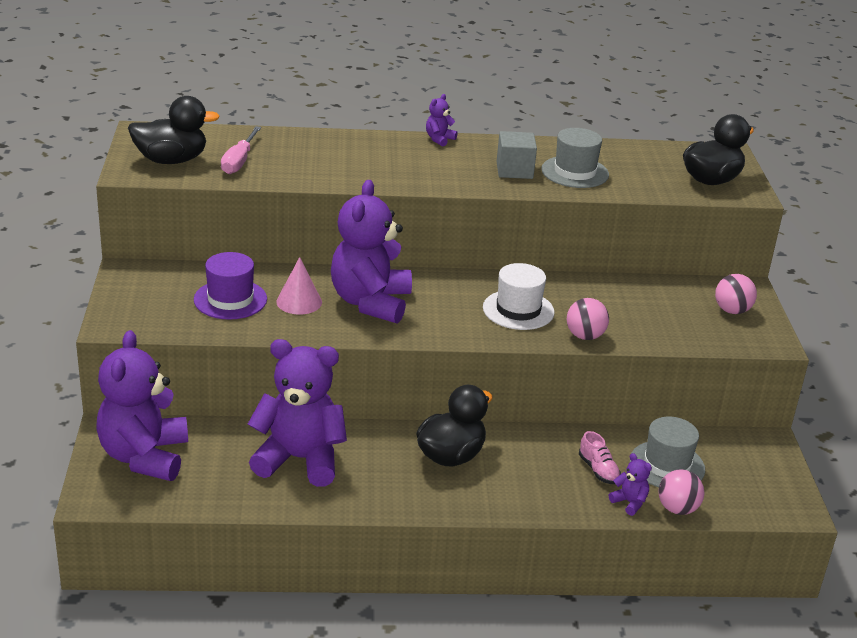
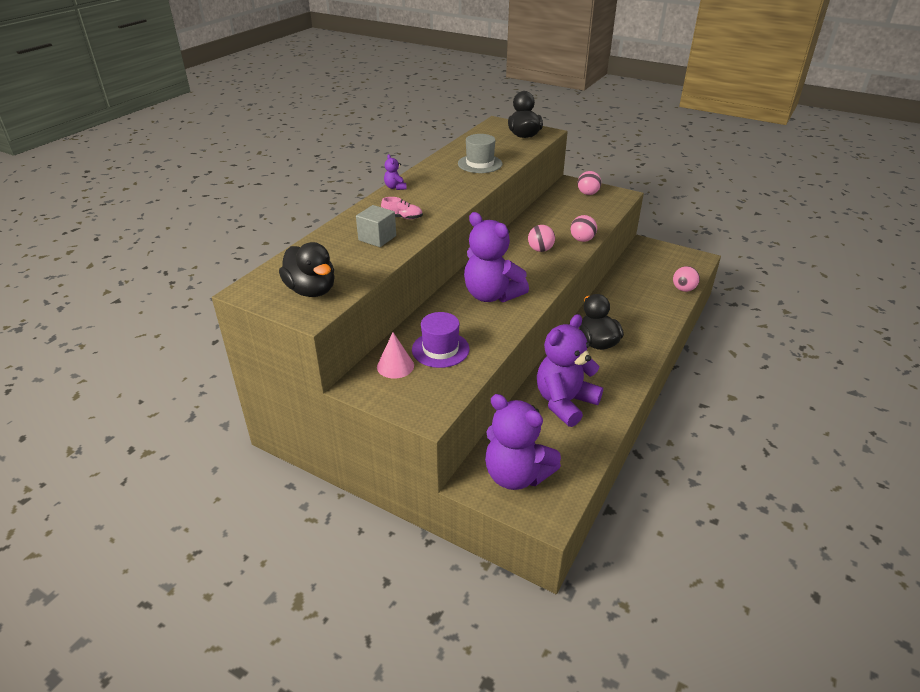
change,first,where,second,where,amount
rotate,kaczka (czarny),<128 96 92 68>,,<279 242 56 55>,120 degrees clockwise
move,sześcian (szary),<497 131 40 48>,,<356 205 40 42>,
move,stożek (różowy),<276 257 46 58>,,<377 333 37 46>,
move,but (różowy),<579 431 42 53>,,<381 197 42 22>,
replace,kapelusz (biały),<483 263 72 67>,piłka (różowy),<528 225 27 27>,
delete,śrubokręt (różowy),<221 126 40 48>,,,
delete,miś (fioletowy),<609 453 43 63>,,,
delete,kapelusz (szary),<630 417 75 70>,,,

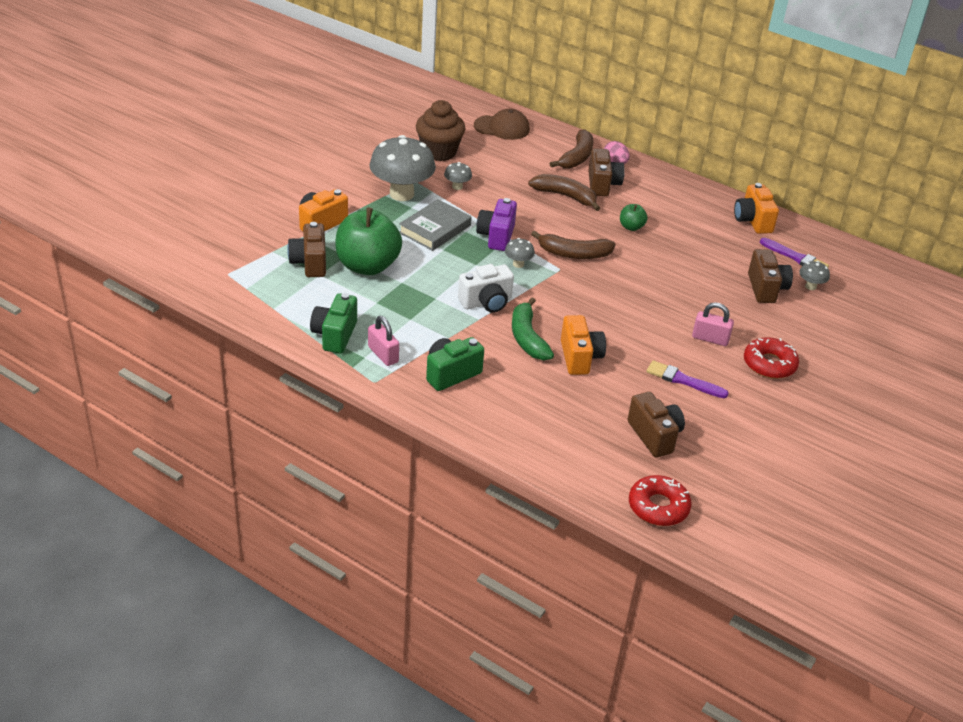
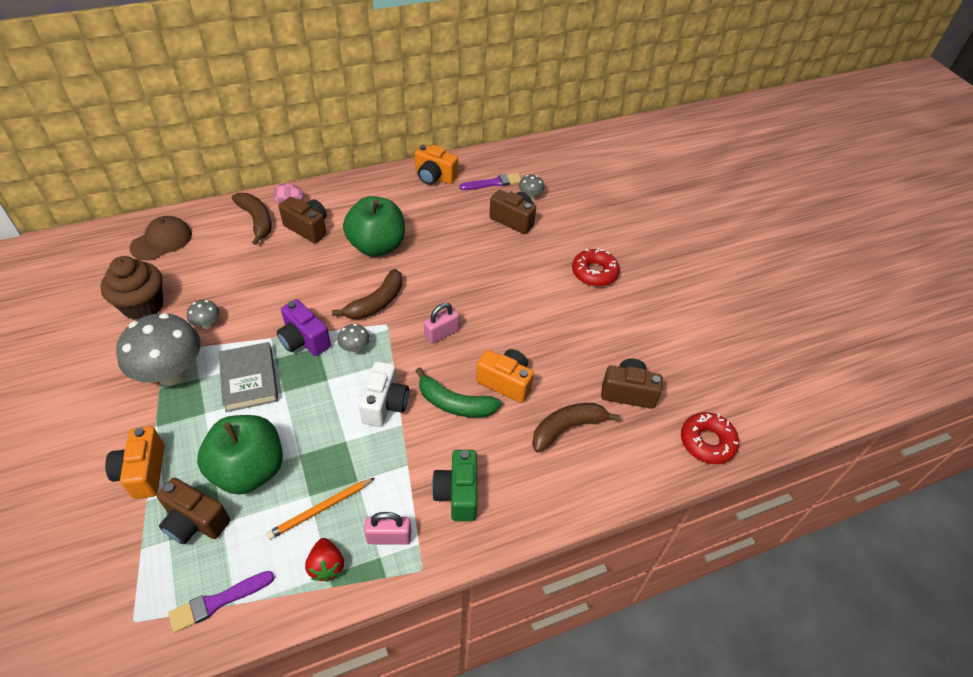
change,first,where,second,where,amount
move,pędzel (fioletowy),<646 360 83 38>,,<168 571 107 62>,
insert,,,ołówek (pomarańczowy),<266 478 108 62>,
replace,aparat fotograficzny (zielony),<310 293 47 60>,truskawka (czerwony),<305 538 39 44>,
resize,jabłko (zielony),<620 204 27 27>,,<343 196 62 61>,x2.25
move,kłódka (różowy),<692 302 42 44>,,<424 303 35 41>,
move,banan (brązowy),<528 174 72 37>,,<532 403 88 50>,

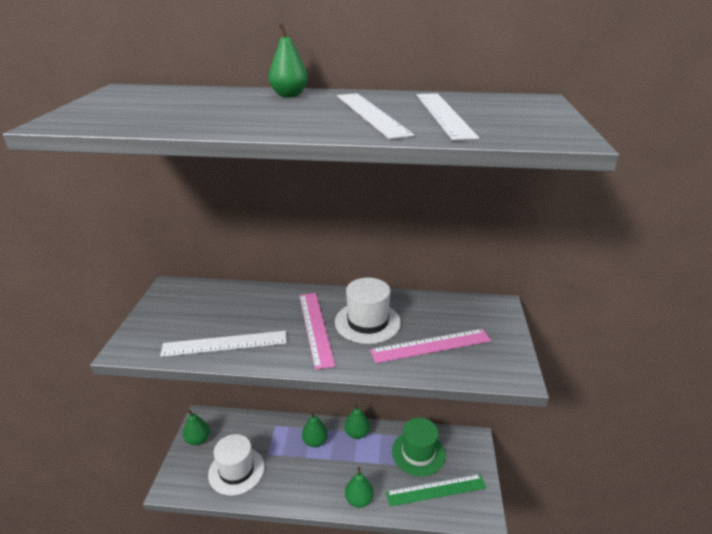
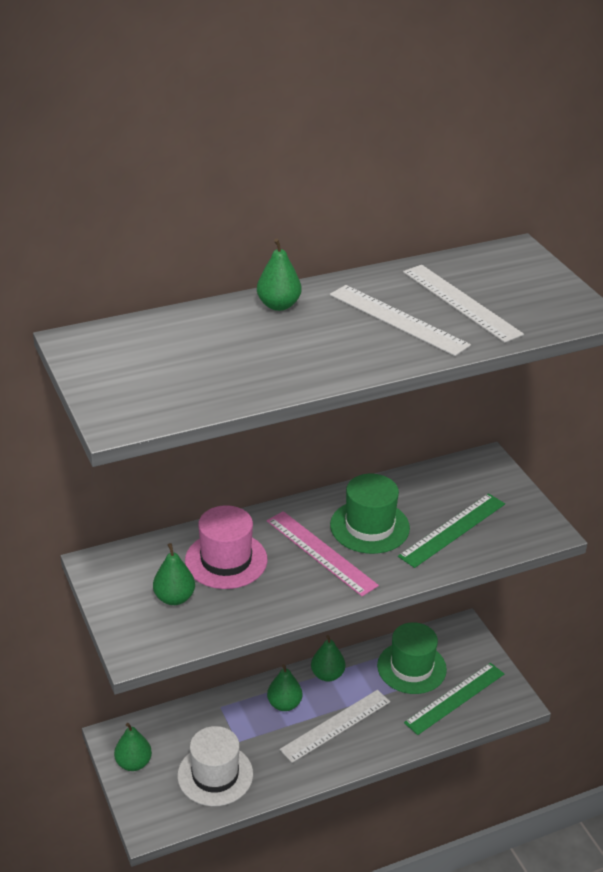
change,first,where,second,where,amount
move,gruszka (zielony),<345 467 29 41>,,<153 543 42 62>,
insert,,,kapelusz (różowy),<185 505 82 84>,
move,linijka (biały),<160 331 127 26>,,<280 690 110 73>,
recolor,kapelusz (biały),<335 278 66 66>,kapelusz (zielony),<330 474 80 80>,
recolor,linijka (różowy),<370 329 121 34>,linijka (zielony),<398 493 107 75>,

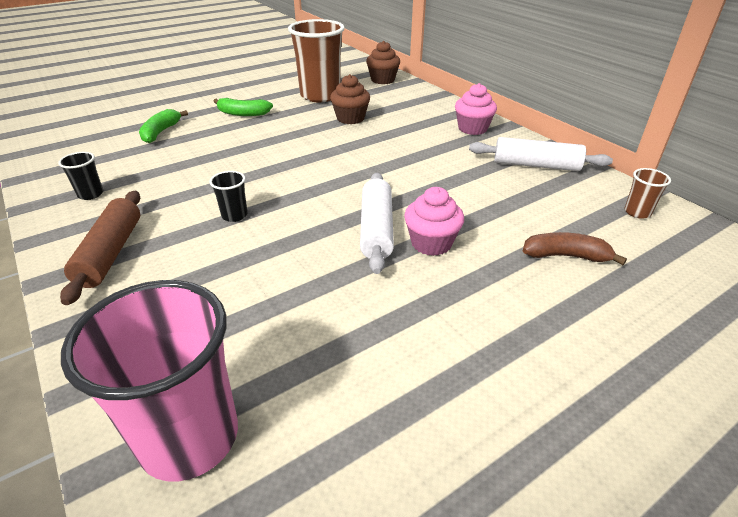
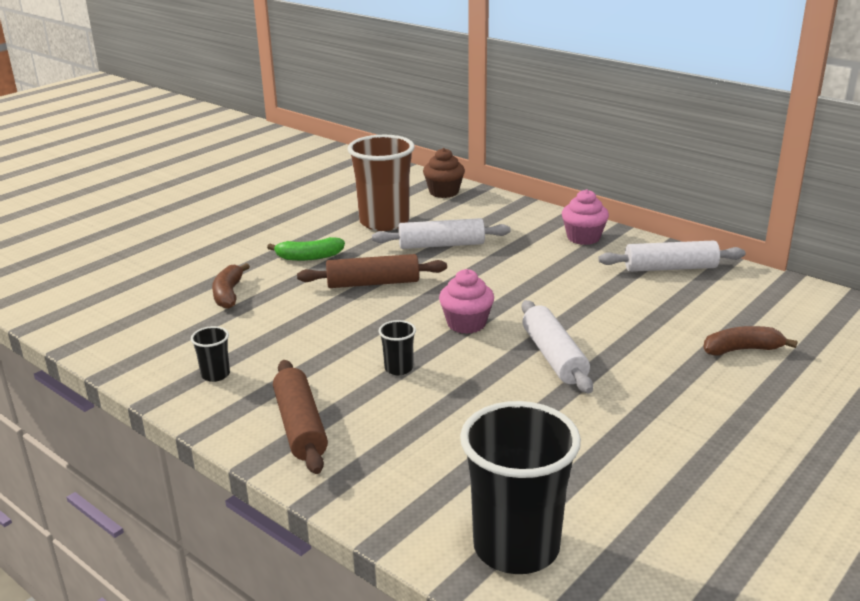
change,first,where,second,where,amount
recolor,banan (zielony),<139 109 49 34>,banan (brązowy),<212 263 38 46>,
insert,,,wałek do ciasta (brązowy),<297 254 150 34>,
replace,muffinka (brązowy),<330 74 40 50>,wałek do ciasta (biały),<372 218 139 31>,
move,muffinka (różowy),<404 187 60 69>,,<439 269 55 65>,
recolor,szklanka (różowy),<61 280 177 202>,szklanka (czarny),<460 401 121 173>,
delete,szklanka (brązowy),<624 168 47 51>,,,

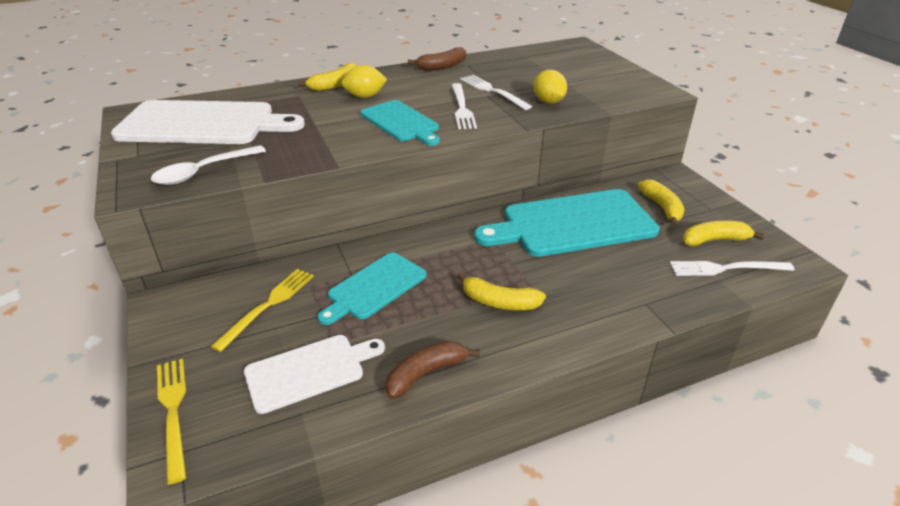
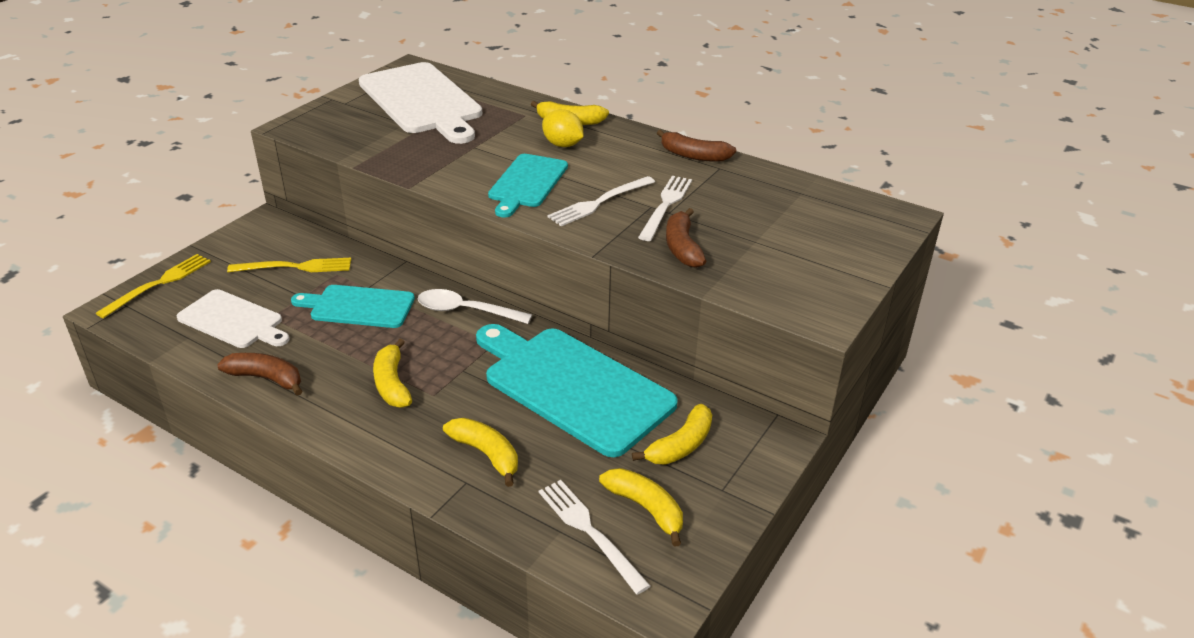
change,first,where,second,where,amount
move,łyżka (biały),<151 145 115 40>,,<418 289 114 35>,
insert,,,banan (żółty),<443 418 75 69>,
replace,cytryna (żółty),<533 70 34 34>,banan (brązowy),<666 208 40 60>,

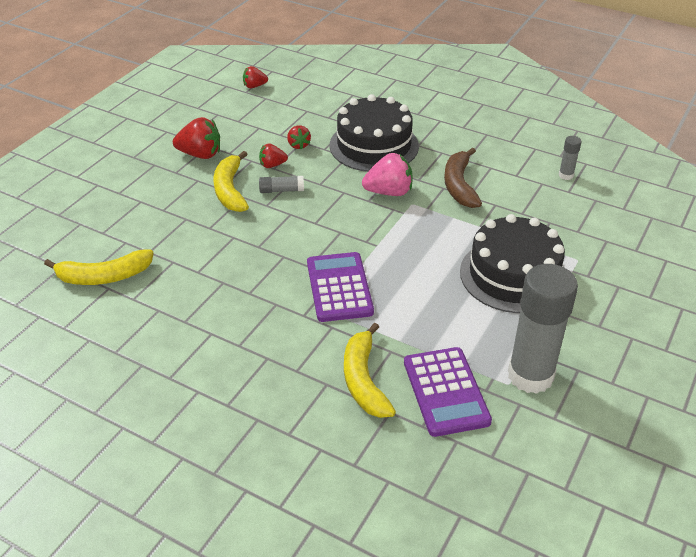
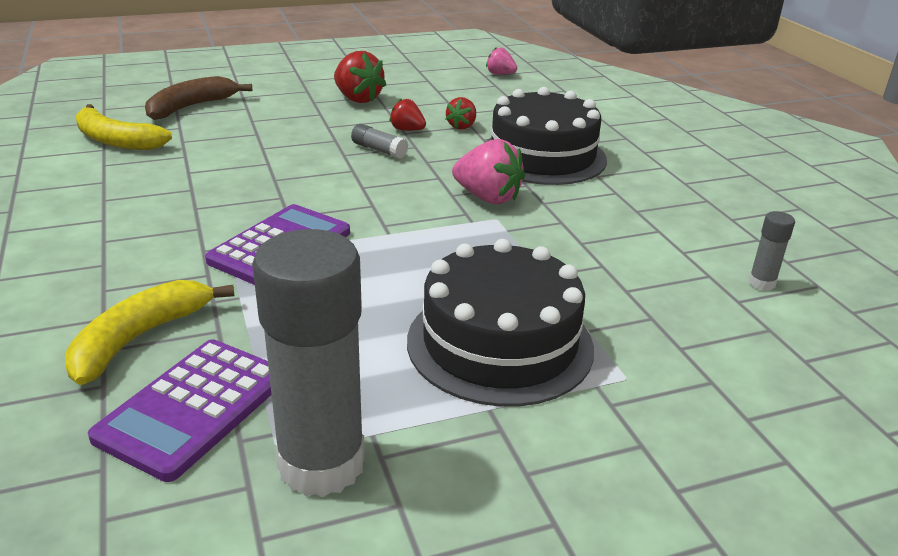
change,first,where,second,where,amount
move,banan (brązowy),<444 147 38 61>,,<145 76 107 44>,
recolor,truskawka (czerwony),<243 66 25 22>,truskawka (różowy),<486 47 31 28>,
delete,banan (żółty),<214 151 35 61>,,,

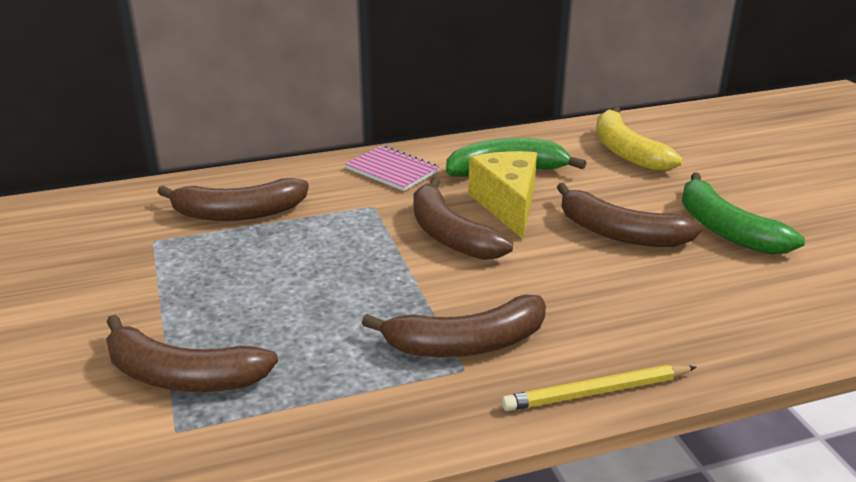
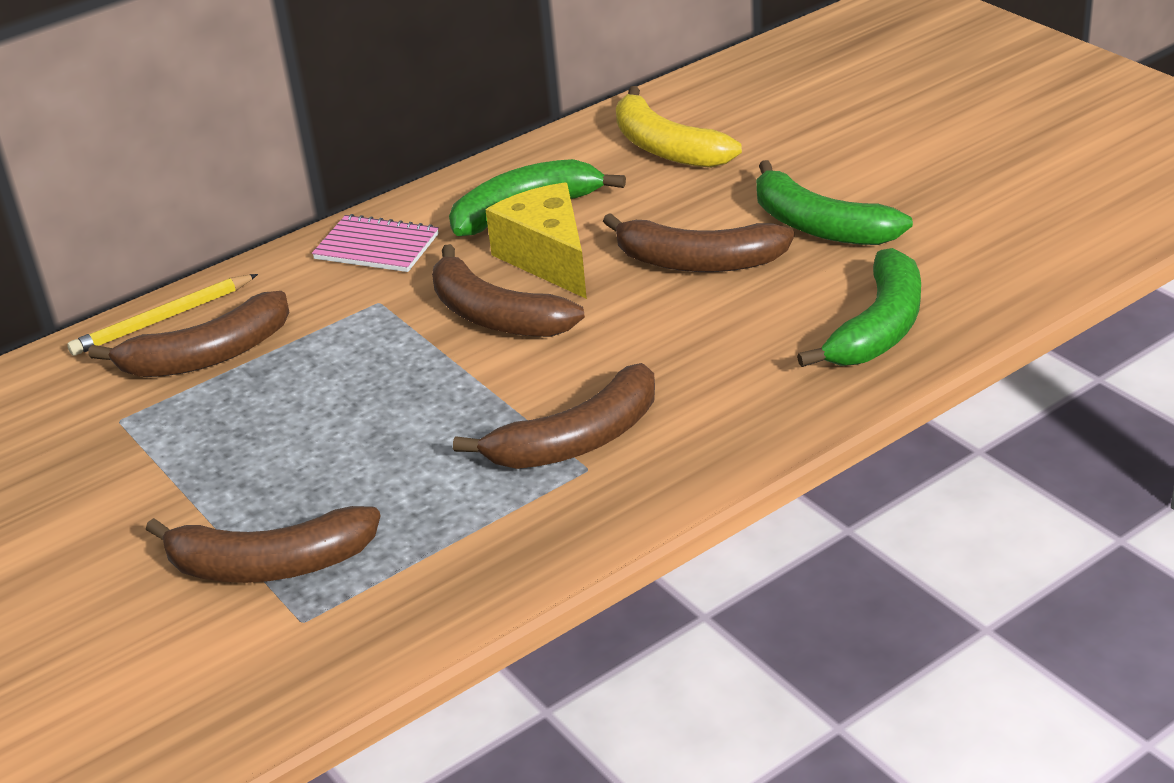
change,first,where,second,where,amount
move,ołówek (żółty),<502 365 194 46>,,<67 274 191 82>,
insert,,,banan (zielony),<797 248 124 119>,

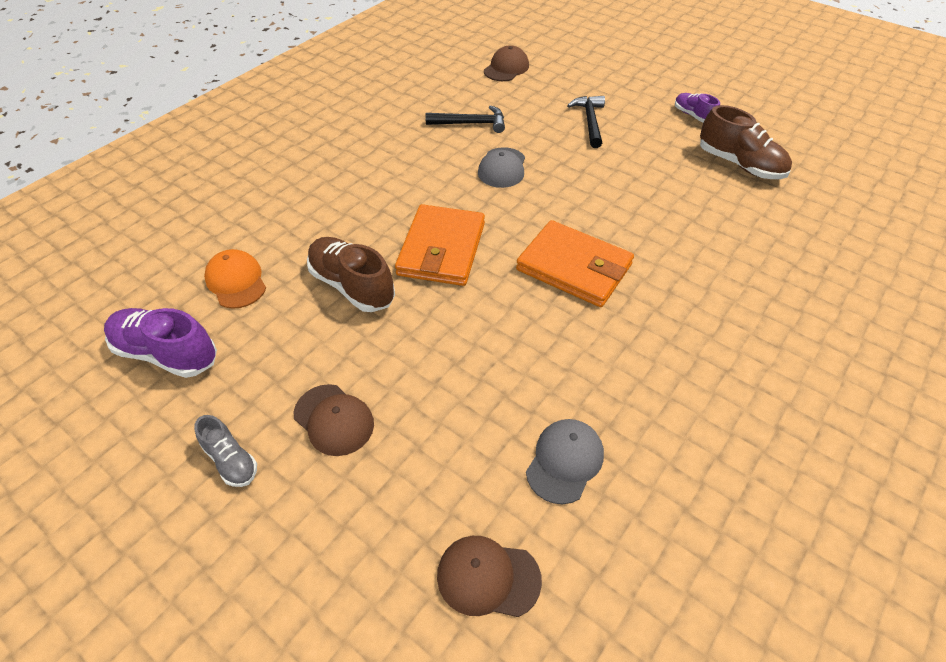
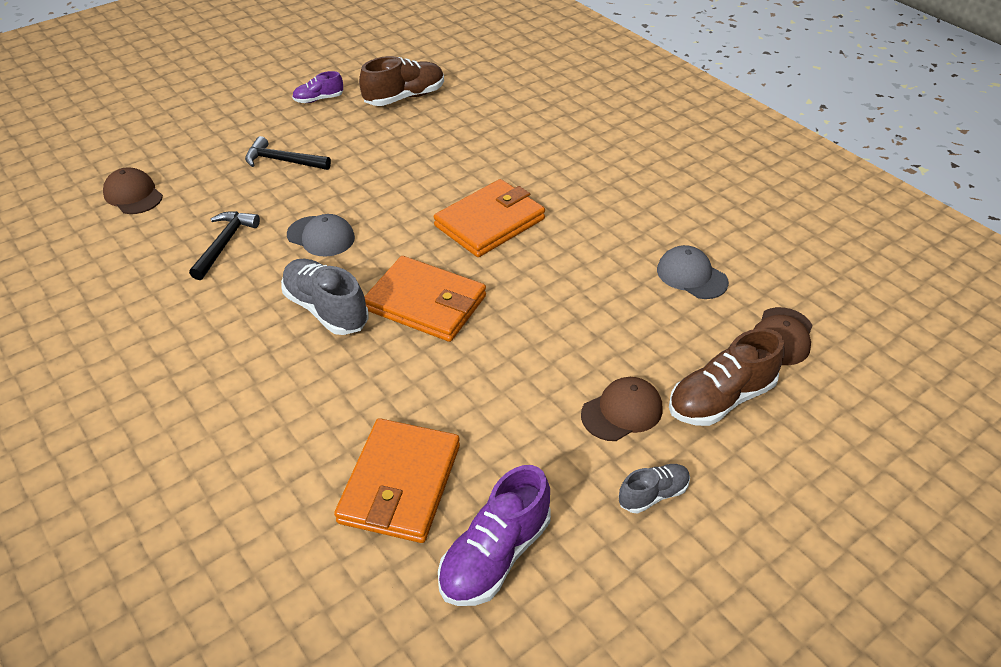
change,first,where,second,where,amount
insert,,,but (szary),<281 259 88 76>,
replace,czapka (pomarańczowy),<204 249 62 60>,portfel (pomarańczowy),<334 418 126 125>,
move,but (brązowy),<307 237 88 75>,,<669 328 116 98>,

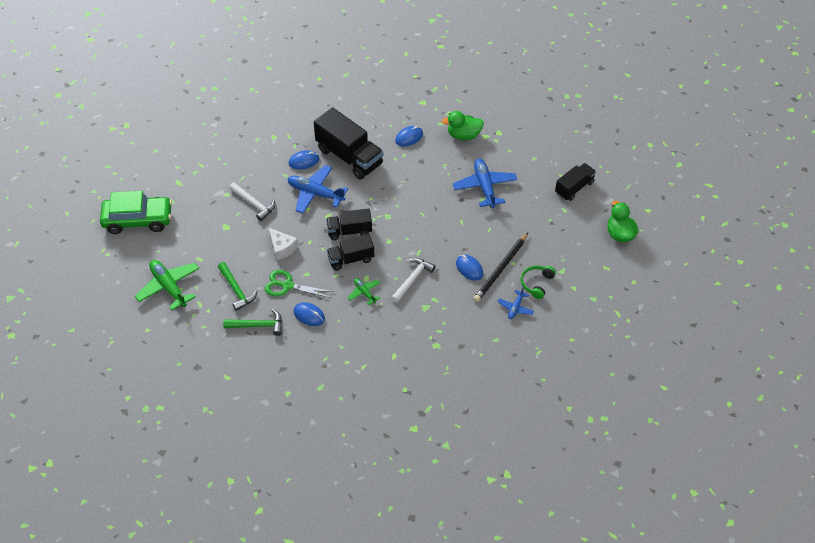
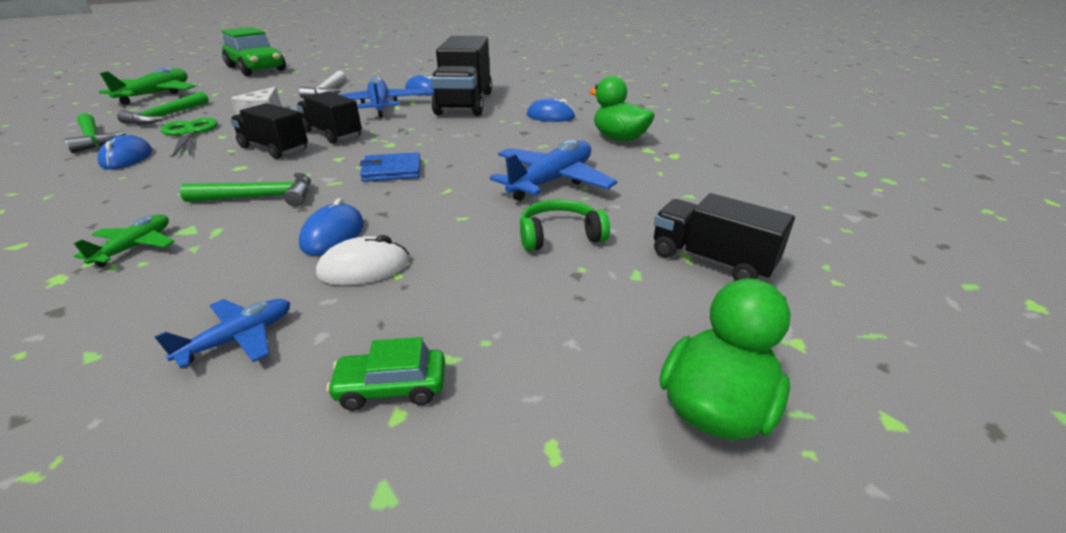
change,first,where,second,where,amount
move,samolot (zielony),<347 278 33 27>,,<74 214 101 53>,
rotate,samolot (niebieski),<498 287 36 32>,,<154 299 136 70>,150 degrees clockwise
recolor,młotek (biały),<391 258 45 45>,młotek (zielony),<180 173 131 33>,
replace,ołówek (czarny),<473 233 55 69>,myszka (biały),<316 235 93 50>,
insert,,,samochód (zielony),<326 337 119 74>,
insert,,,portfel (niebieski),<360 152 61 30>,
move,słuchawki (zielony),<521 265 35 34>,,<520 199 90 52>,
rotate,ciężarówka (czarny),<555 163 41 38>,,<654 193 141 88>,150 degrees counterclockwise

